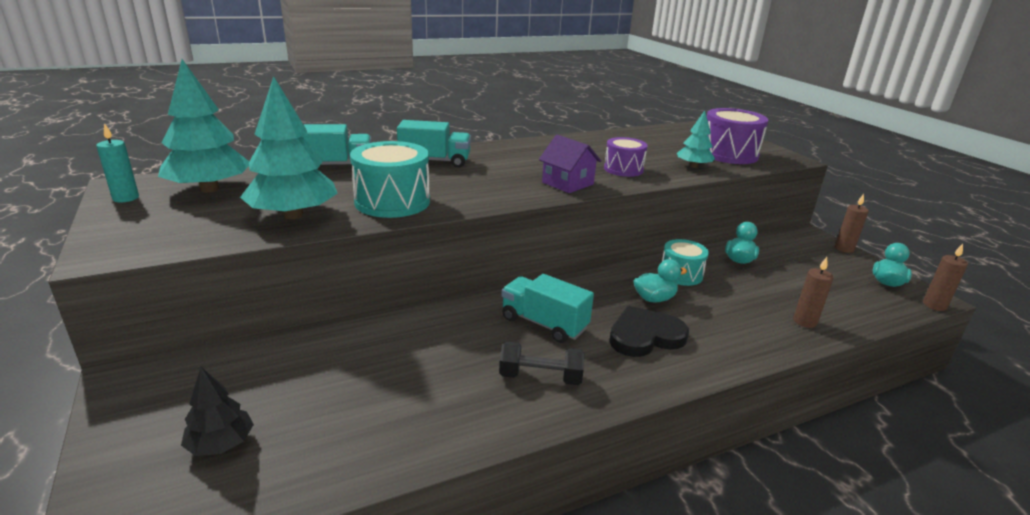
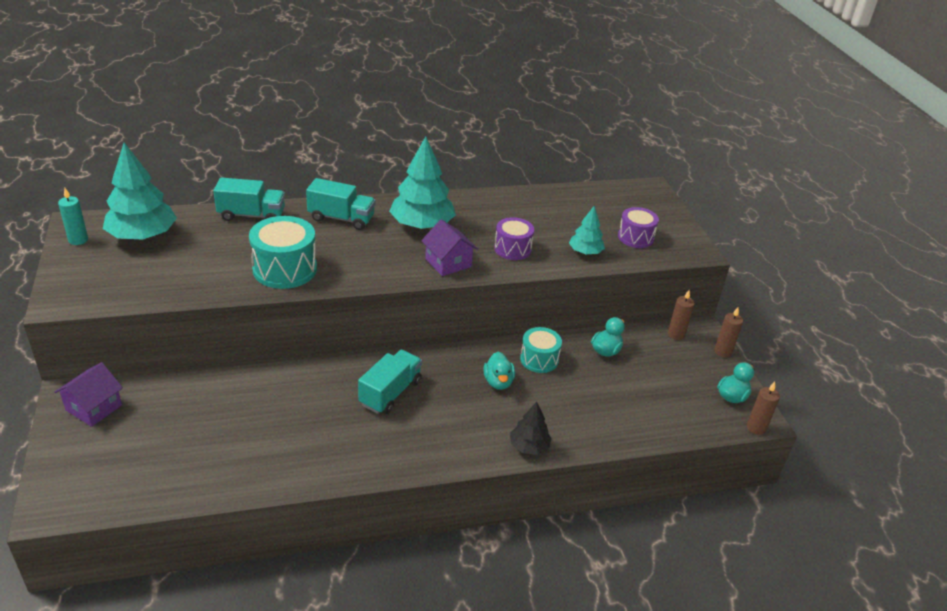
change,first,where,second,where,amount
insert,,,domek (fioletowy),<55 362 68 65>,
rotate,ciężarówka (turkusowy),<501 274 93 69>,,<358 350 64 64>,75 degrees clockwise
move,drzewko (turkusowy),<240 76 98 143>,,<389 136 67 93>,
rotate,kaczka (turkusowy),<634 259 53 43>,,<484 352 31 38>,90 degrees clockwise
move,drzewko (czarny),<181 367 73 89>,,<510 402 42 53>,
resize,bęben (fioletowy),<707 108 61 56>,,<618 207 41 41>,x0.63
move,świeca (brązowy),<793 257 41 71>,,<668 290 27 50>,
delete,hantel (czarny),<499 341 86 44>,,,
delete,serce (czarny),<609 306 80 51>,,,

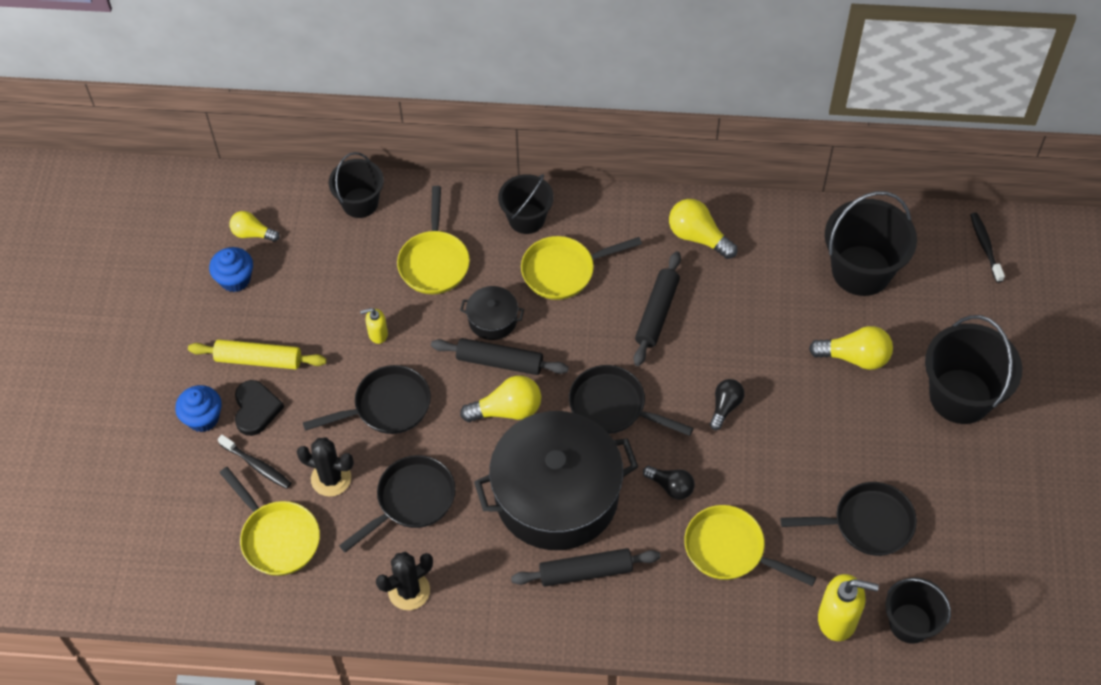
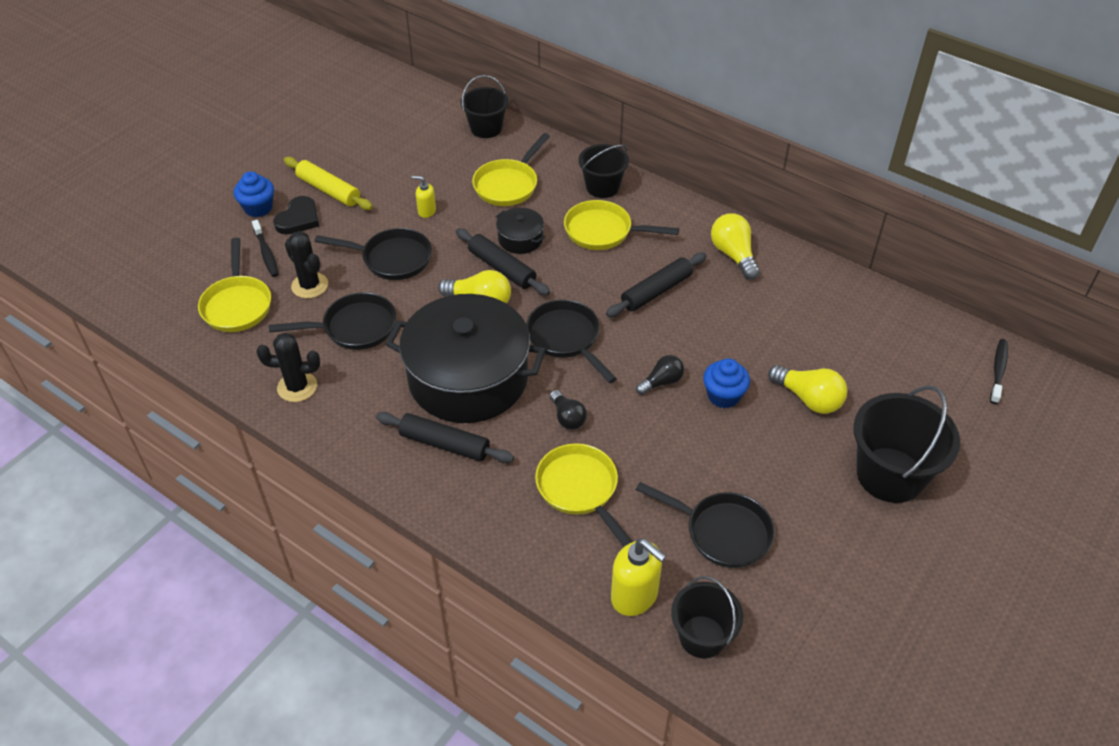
change,first,where,second,where,amount
move,muffinka (niebieski),<209 247 44 45>,,<703 358 47 50>,
delete,żarówka (żółty),<229 211 51 31>,,,
delete,wiadro (czarny),<825 191 92 105>,,,

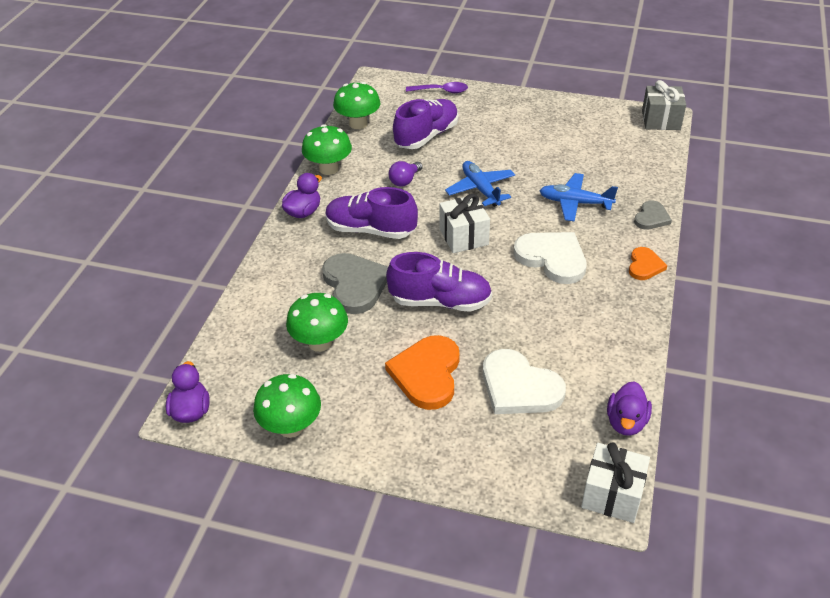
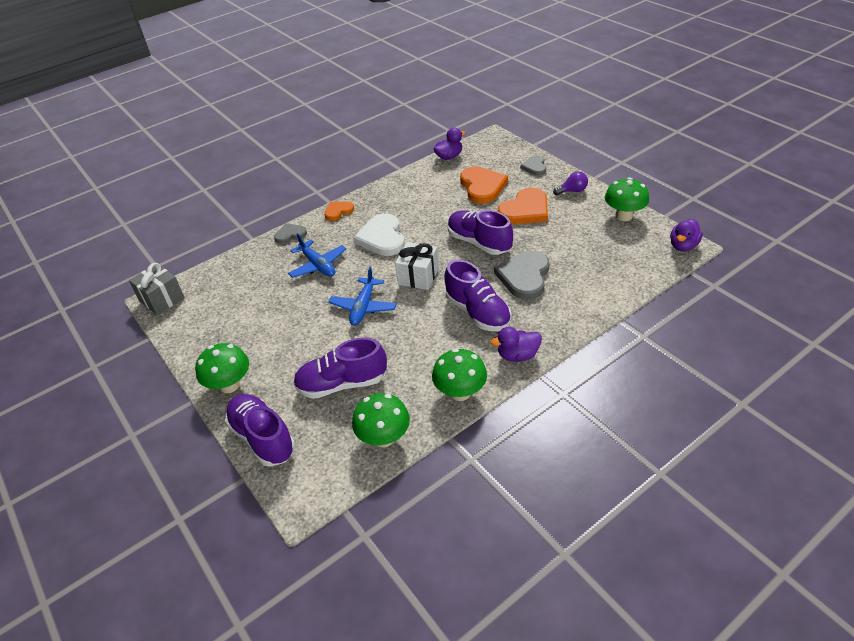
change,first,where,second,where,amount
move,grzyb (zielony),<286 293 62 59>,,<195 343 54 50>,
replace,łyżka (fioletowy),<406 82 62 11>,but (fioletowy),<225 394 70 73>,
recolor,serce (biały),<483 349 83 65>,serce (pomarańczowy),<460 166 48 38>,
insert,,,serce (szary),<520 156 26 20>,
move,żarówka (fioletowy),<389 161 34 26>,,<553 172 35 23>,
delete,prezent (biały),<581 442 69 81>,,,

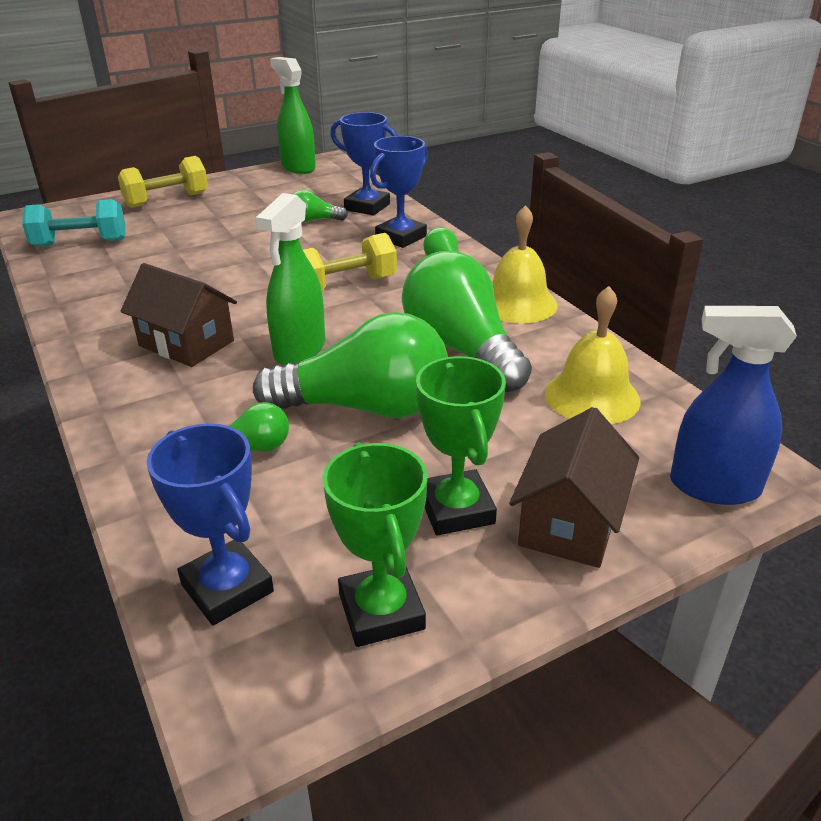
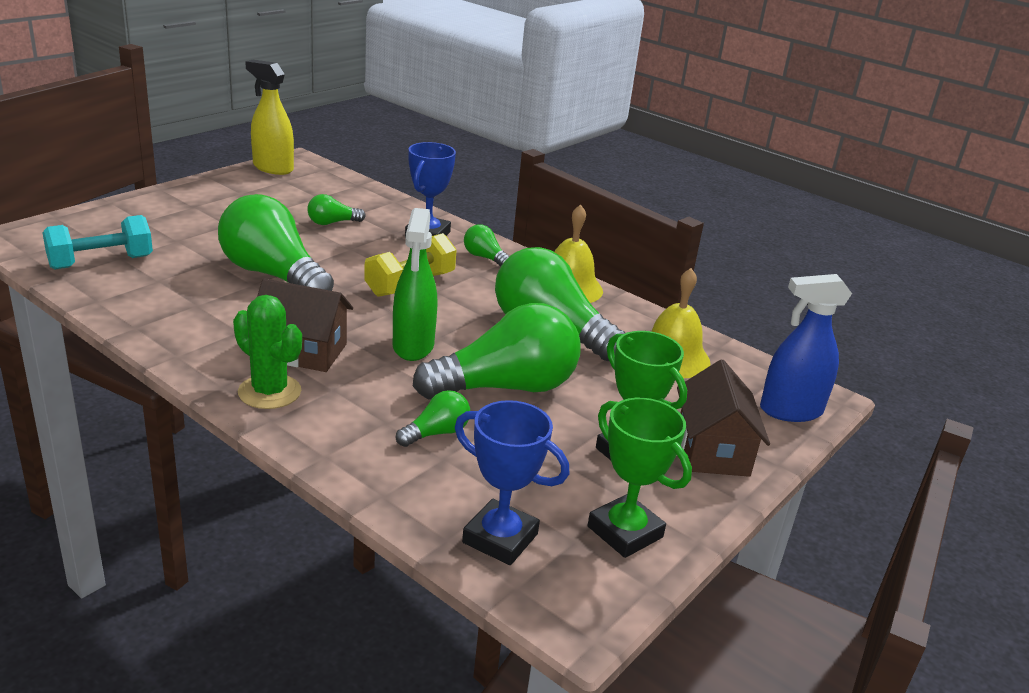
change,first,where,second,where,amount
insert,,,żarówka (zielony),<218 194 116 97>,
insert,,,kaktus (zielony),<233 295 69 114>,
recolor,spryskiwacz (zielony),<270 57 46 117>,spryskiwacz (żółty),<245 60 49 115>,
delete,hantel (żółty),<118 156 90 52>,,,
delete,puchar (niebieski),<330 112 68 104>,,,

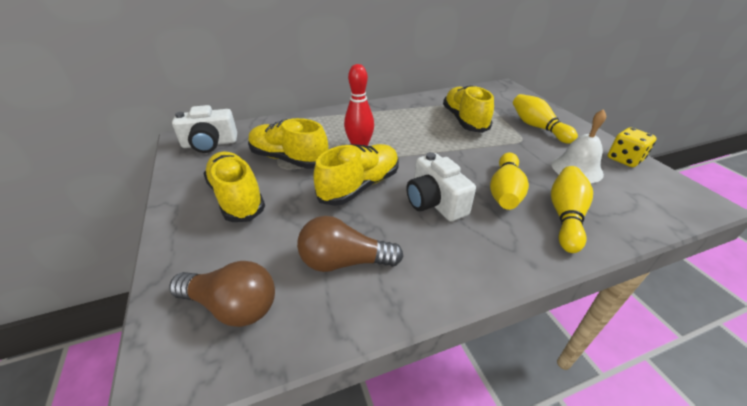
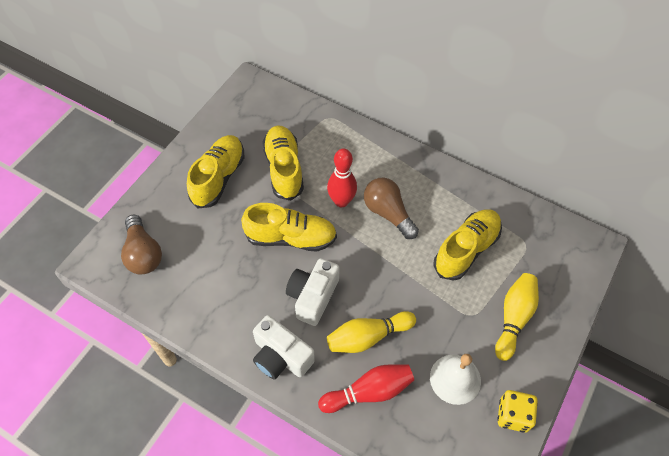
change,first,where,second,where,amount
move,aparat fotograficzny (biały),<172 105 65 48>,,<253 315 62 64>,
recolor,kręgiel (żółty),<551 166 42 87>,kręgiel (czerwony),<318 364 96 49>,
move,żarówka (brązowy),<297 216 107 56>,,<364 178 55 61>,

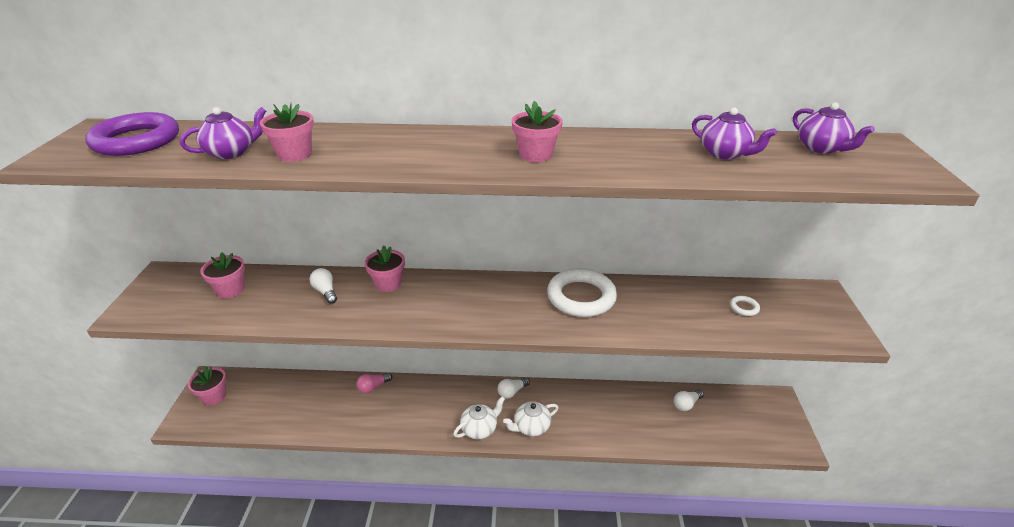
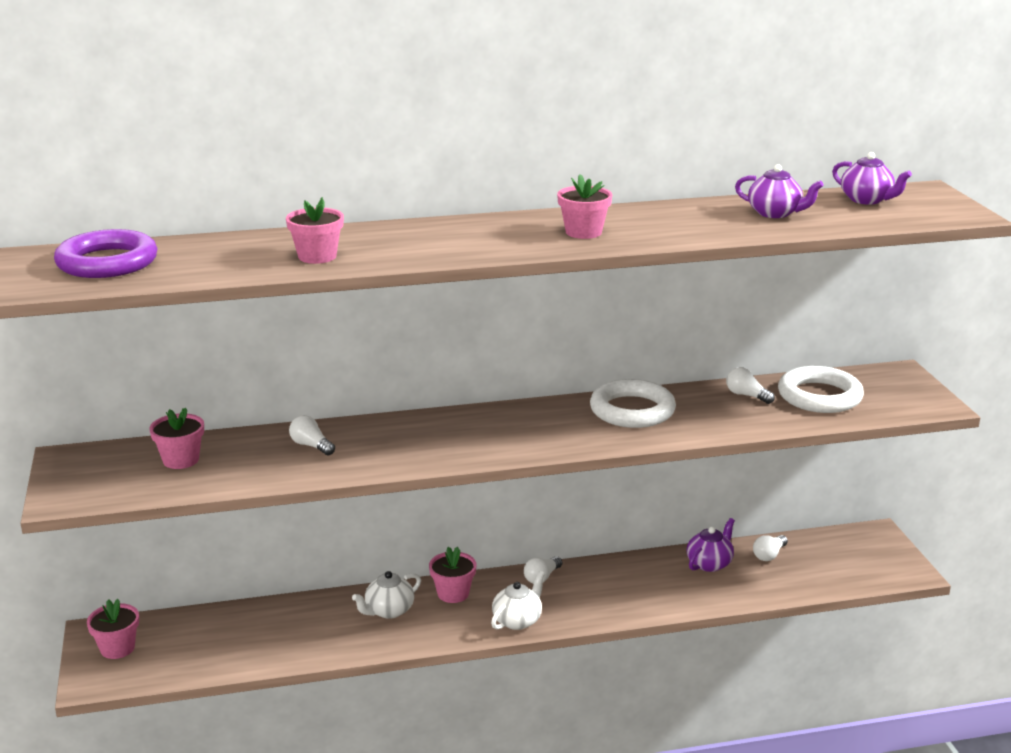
change,first,where,second,where,amount
move,imbryk (biały),<503 402 56 34>,,<352 571 69 48>,
move,doniczka (różowy),<364 246 41 46>,,<429 547 48 56>,
move,imbryk (fioletowy),<180 107 86 52>,,<687 518 48 54>,
insert,,,żarówka (biały),<726 367 49 37>,
resize,pierścień (biały),<730 296 30 20>,,<778 366 86 47>,x2.48
delete,żarówka (różowy),<356 373 36 20>,,,

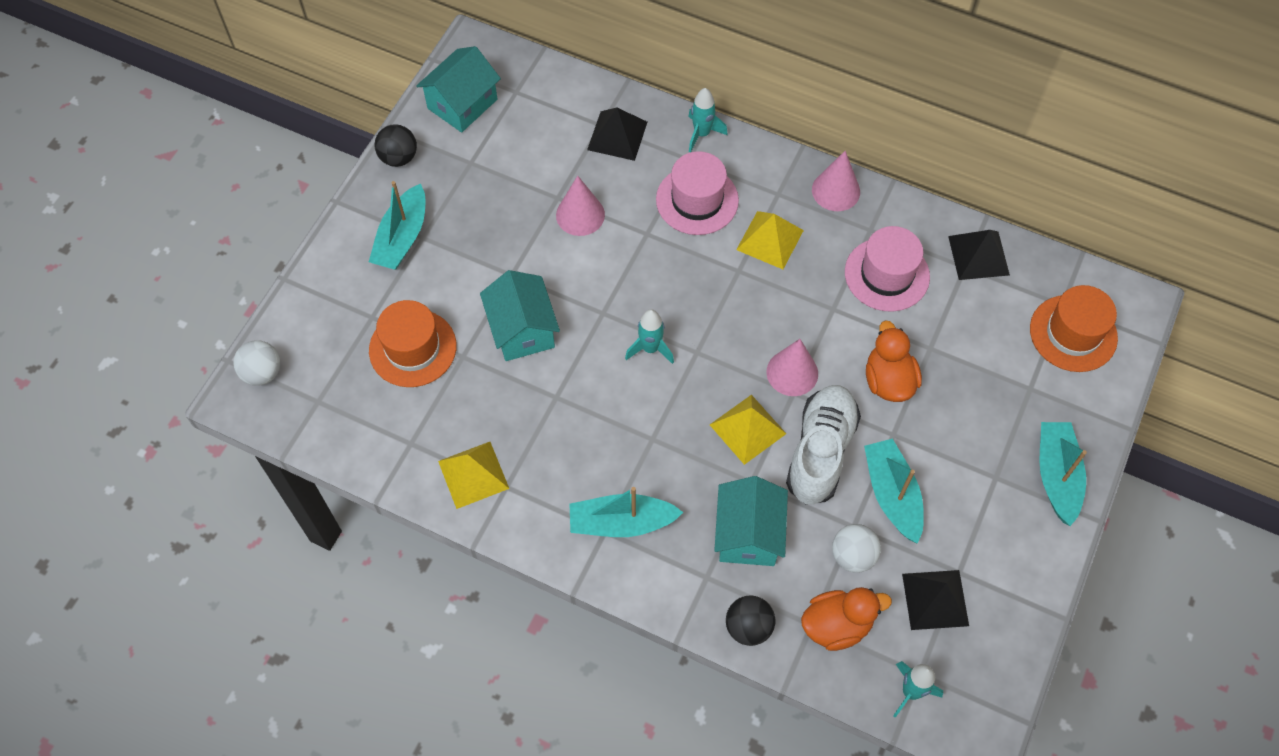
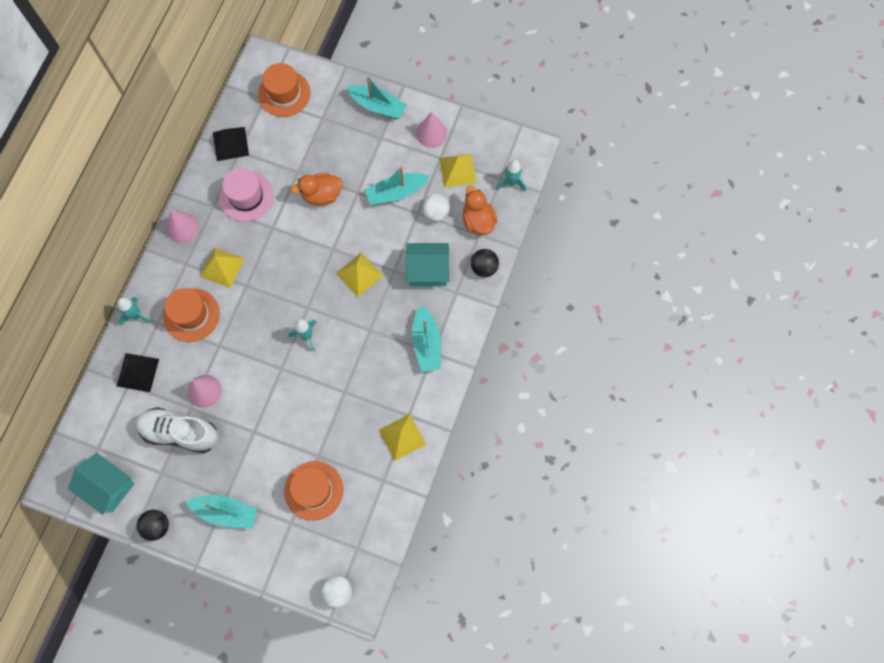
change,first,where,second,where,amount
move,but (biały),<786 385 75 120>,,<136 407 83 47>,
recolor,kapelusz (różowy),<656 151 83 84>,kapelusz (pomarańczowy),<163 288 57 54>,
rotate,łódka (turkusowy),<1040 422 47 104>,,<346 75 61 44>,150 degrees counterclockwise
move,stożek (różowy),<766 339 52 57>,,<416 112 31 36>,
recolor,piramida (czarny),<902 570 67 60>,piramida (żółty),<439 154 38 34>,
delete,domek (turkusowy),<480 270 80 91>,,,

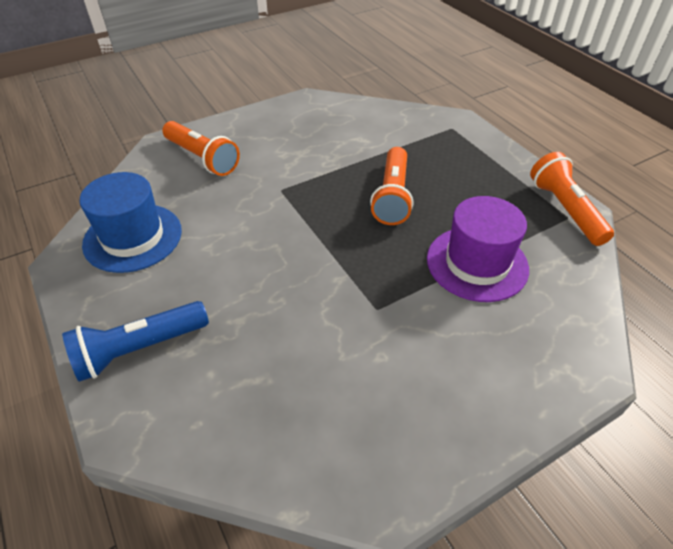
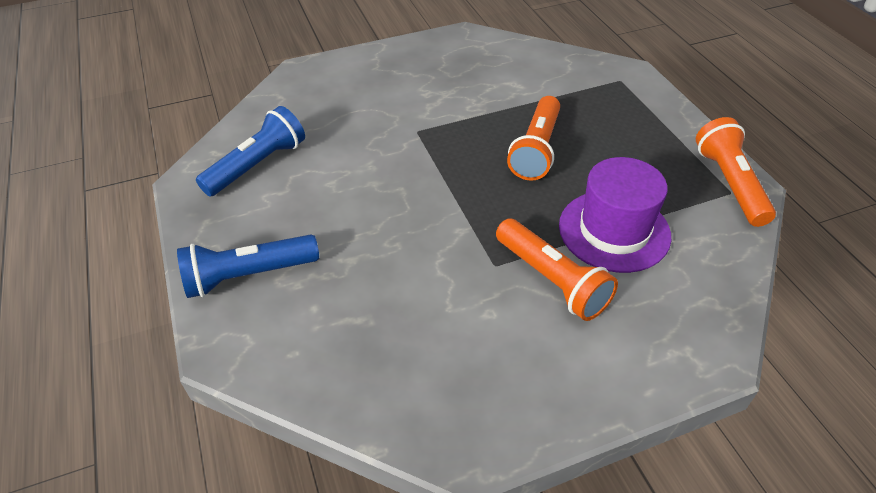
change,first,where,second,where,amount
replace,kapelusz (niebieski),<79 172 103 101>,latarka (niebieski),<196 106 109 91>,
move,latarka (pomarańczowy),<162 121 78 55>,,<496 219 122 102>,

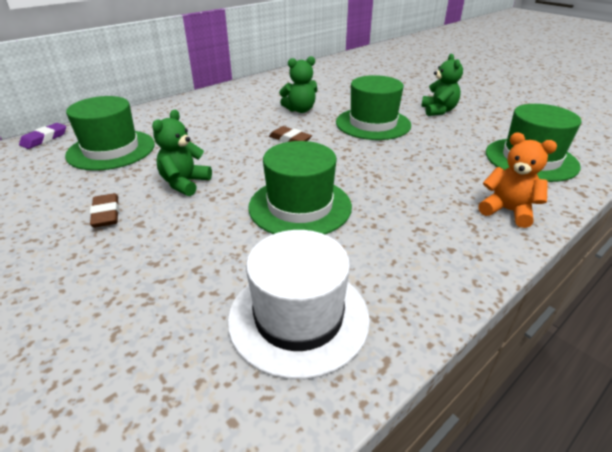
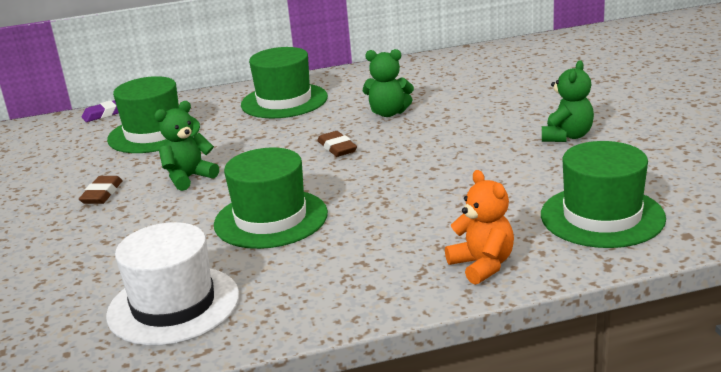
change,first,where,second,where,amount
move,kapelusz (zielony),<336 75 75 65>,,<241 47 87 71>,

